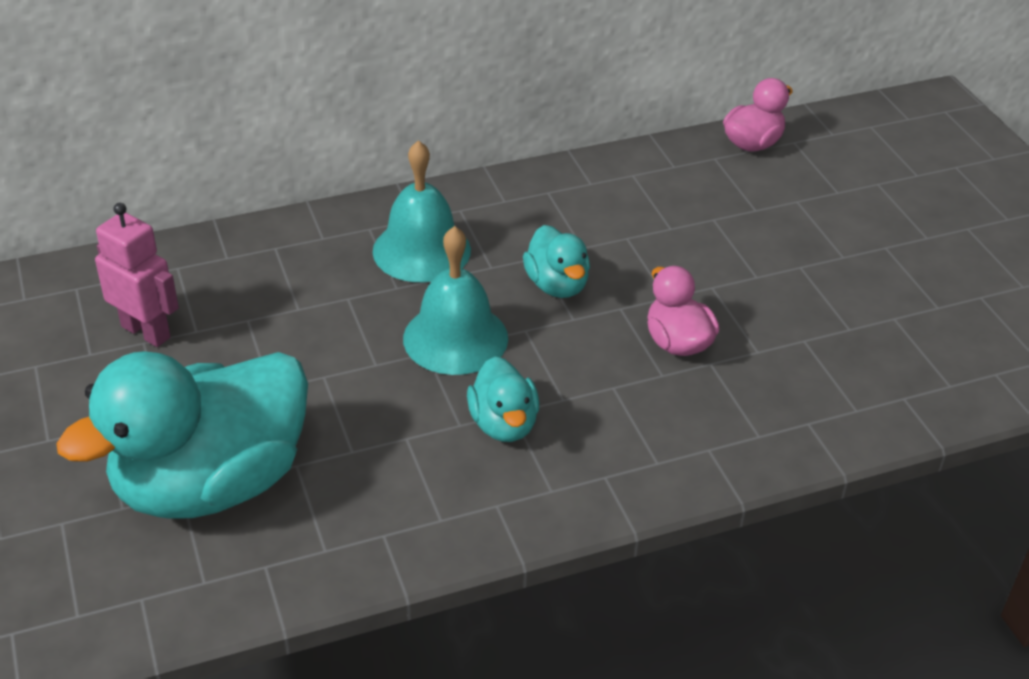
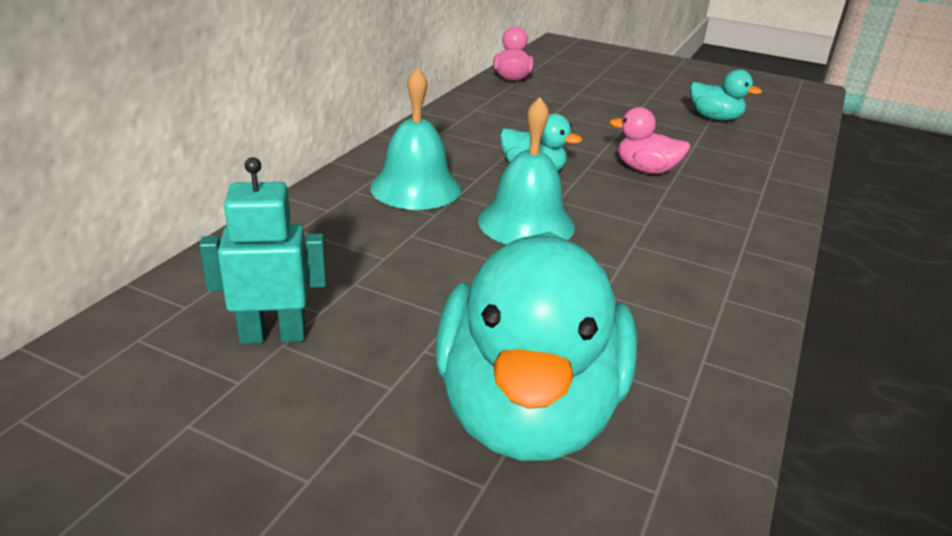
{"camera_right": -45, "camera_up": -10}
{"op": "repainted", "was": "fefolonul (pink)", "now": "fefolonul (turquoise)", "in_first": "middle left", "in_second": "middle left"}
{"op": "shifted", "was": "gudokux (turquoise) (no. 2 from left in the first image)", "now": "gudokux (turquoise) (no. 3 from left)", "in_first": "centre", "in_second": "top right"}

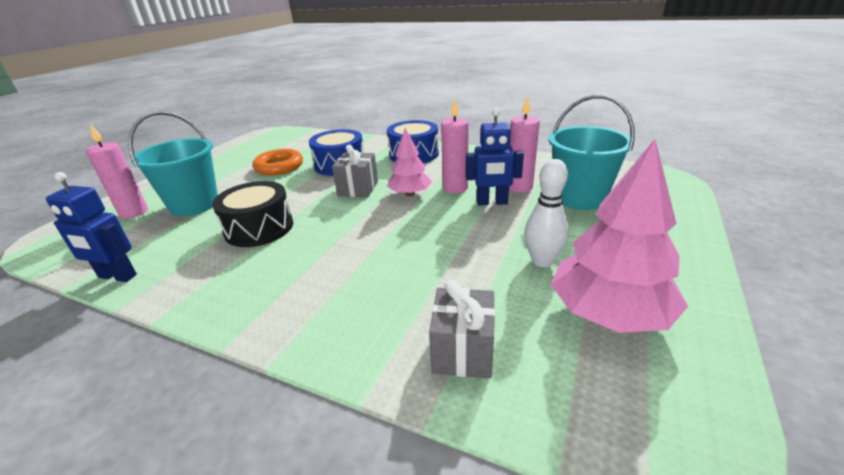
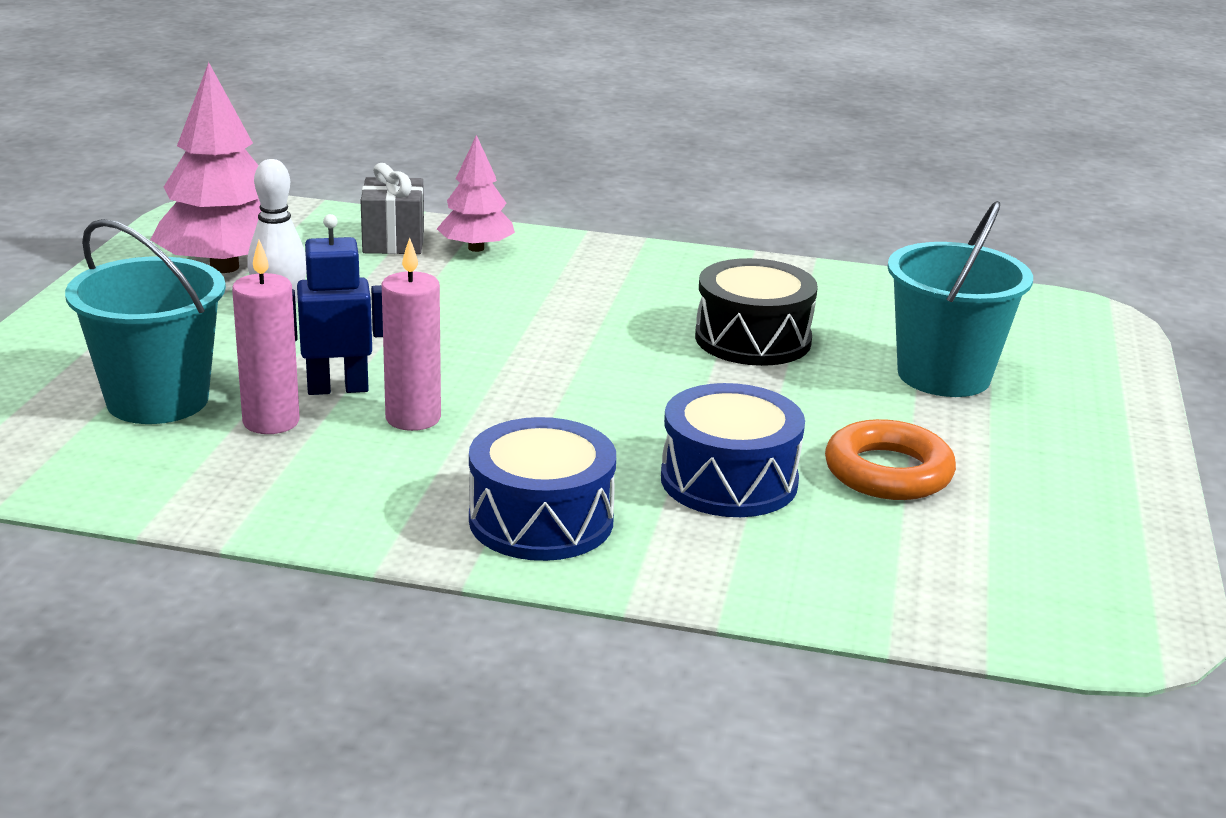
{"camera_right": 165, "camera_up": -5}
{"op": "gone", "was": "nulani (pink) (no. 1 from left)", "in_first": "middle left"}
{"op": "shifted", "was": "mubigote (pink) (no. 1 from left in the first image)", "now": "mubigote (pink) (no. 2 from left)", "in_first": "centre", "in_second": "top centre"}
{"op": "gone", "was": "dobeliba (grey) (no. 1 from left)", "in_first": "centre"}
{"op": "gone", "was": "fefolonul (blue) (no. 1 from left)", "in_first": "middle left"}

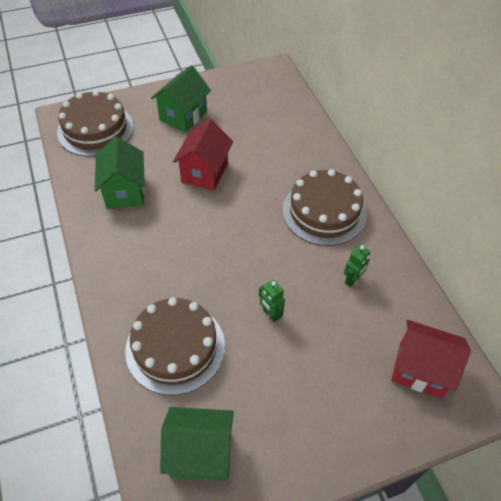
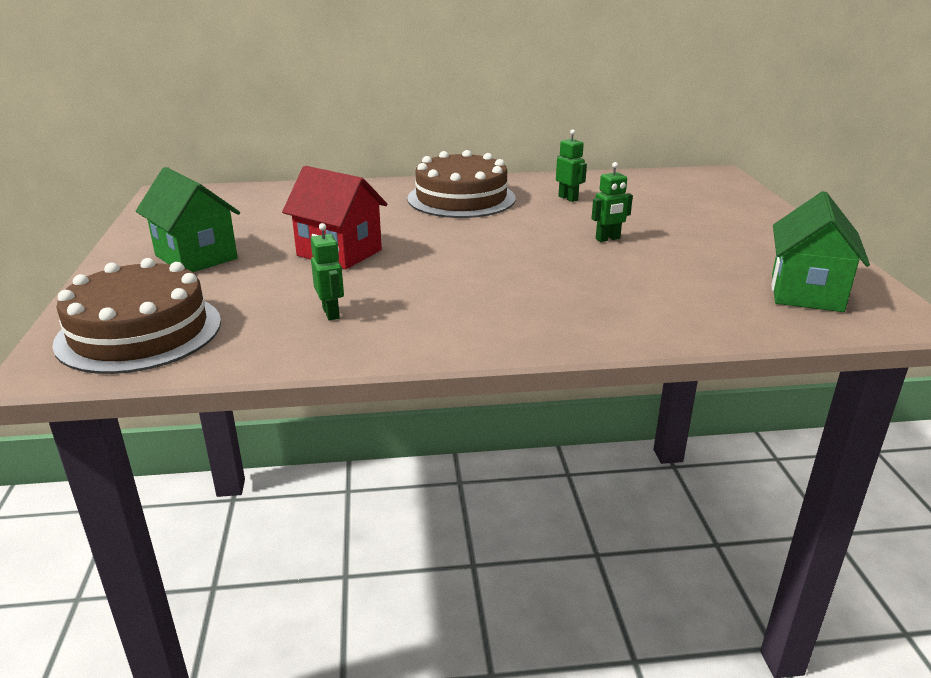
{"camera_right": -75, "camera_up": -25}
{"op": "swapped", "was": "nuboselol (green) (no. 1 from left)", "now": "fefolonul (green) (no. 1 from left)", "in_first": "middle left", "in_second": "centre"}
{"op": "gone", "was": "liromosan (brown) (no. 2 from left)", "in_first": "bottom centre"}
{"op": "gone", "was": "nuboselol (red) (no. 2 from left)", "in_first": "bottom right"}

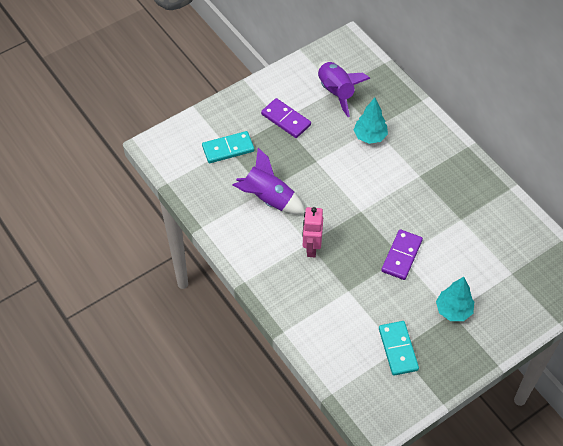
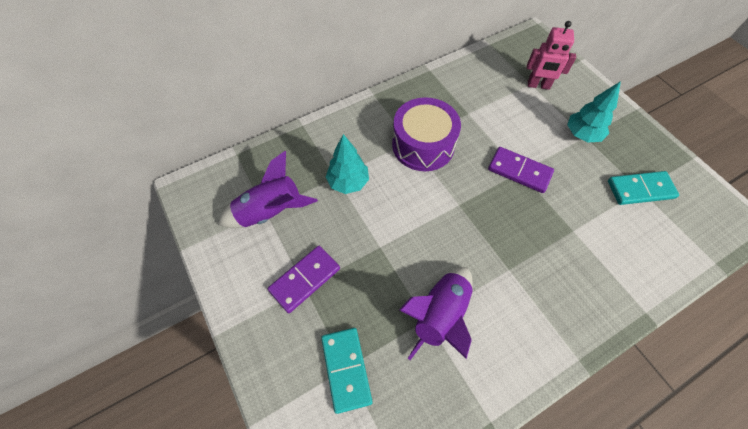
{"camera_right": -85, "camera_up": 5}
{"op": "shifted", "was": "fefolonul (pink)", "in_first": "centre", "in_second": "top right"}
{"op": "new", "now": "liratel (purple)", "in_second": "top centre"}

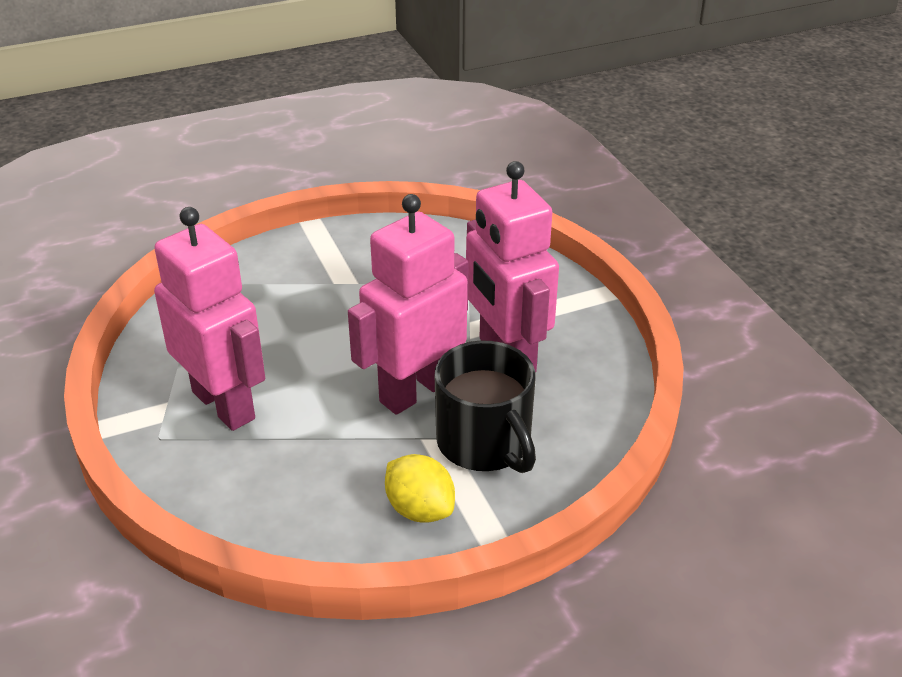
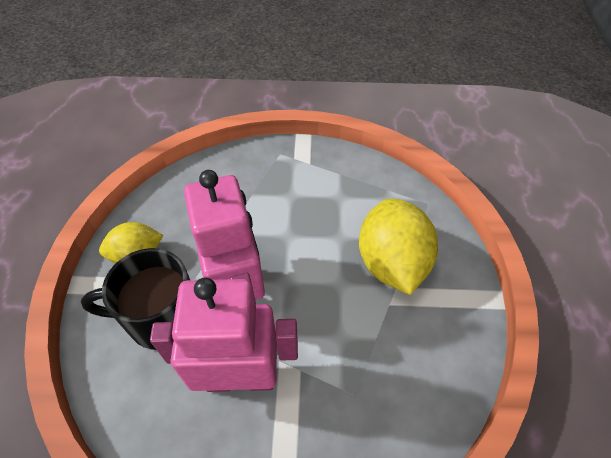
{"camera_right": 115, "camera_up": 15}
{"op": "gone", "was": "fefolonul (pink) (no. 1 from left)", "in_first": "middle left"}
{"op": "new", "now": "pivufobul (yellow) (no. 2 from left)", "in_second": "centre"}

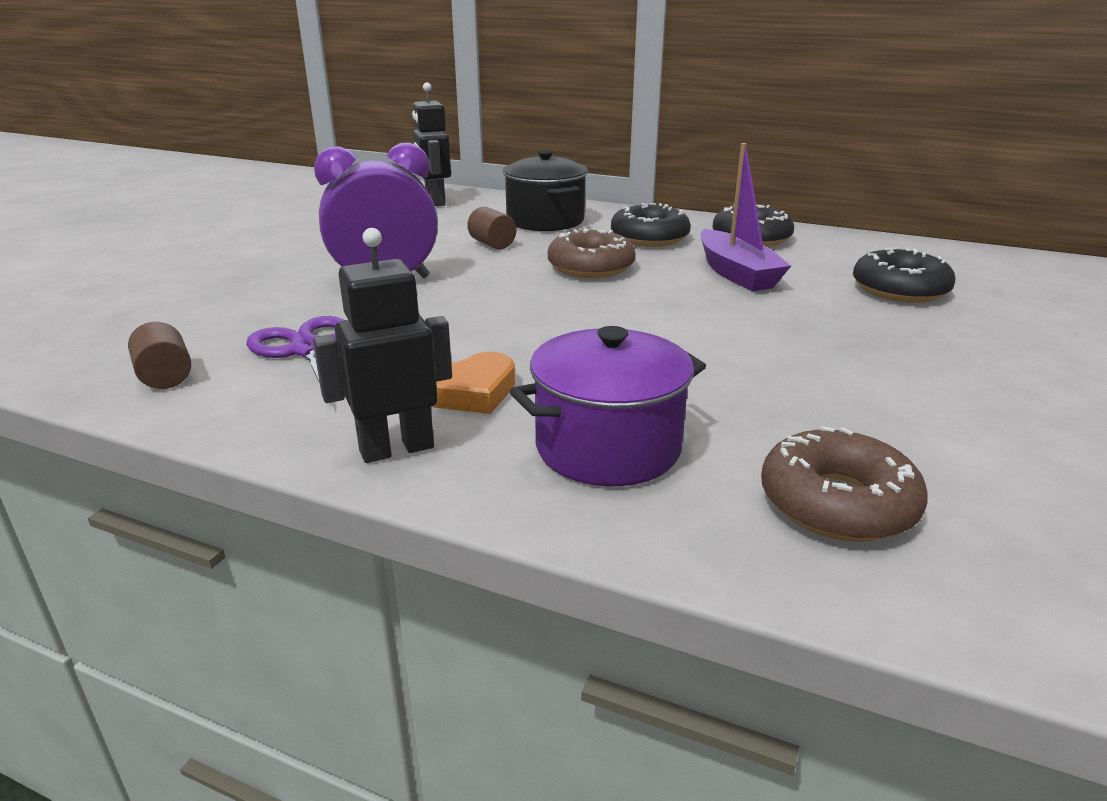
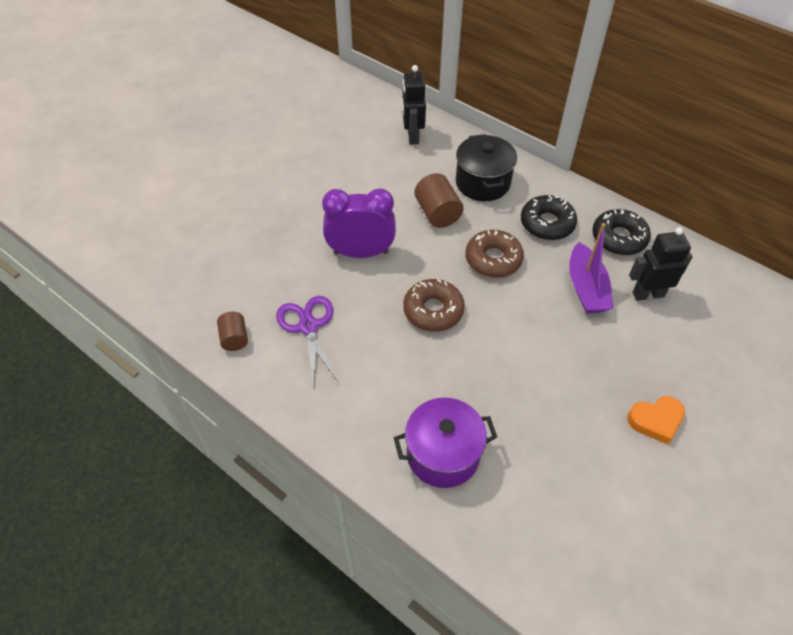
{"camera_right": 15, "camera_up": 25}
{"op": "scaled", "was": "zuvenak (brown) (no. 2 from left)", "in_first": "top centre", "in_second": "top centre", "ratio": 1.56}
{"op": "shifted", "was": "fefolonul (black) (no. 1 from left in the first image)", "now": "fefolonul (black) (no. 2 from left)", "in_first": "centre", "in_second": "middle right"}
{"op": "gone", "was": "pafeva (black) (no. 3 from left)", "in_first": "middle right"}
{"op": "shifted", "was": "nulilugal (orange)", "in_first": "centre", "in_second": "middle right"}
{"op": "shifted", "was": "pafeva (brown) (no. 2 from left in the first image)", "now": "pafeva (brown) (no. 1 from left)", "in_first": "middle right", "in_second": "centre"}

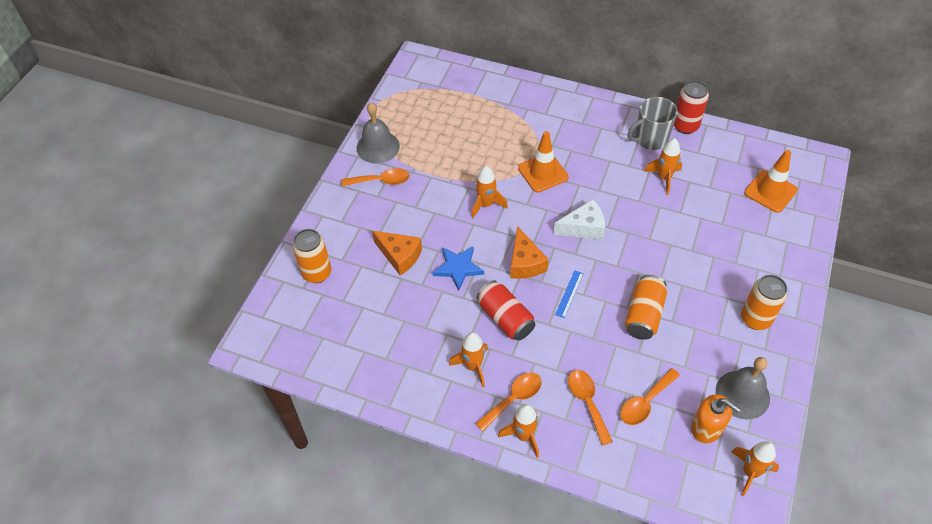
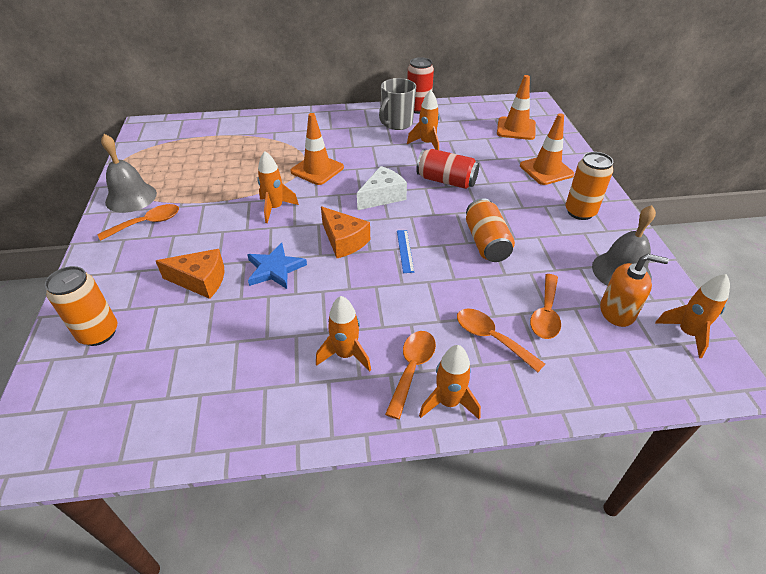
{"camera_right": -30, "camera_up": -10}
{"op": "shifted", "was": "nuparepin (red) (no. 1 from left in the first image)", "now": "nuparepin (red) (no. 2 from left)", "in_first": "centre", "in_second": "top centre"}
{"op": "new", "now": "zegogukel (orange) (no. 3 from left)", "in_second": "top right"}

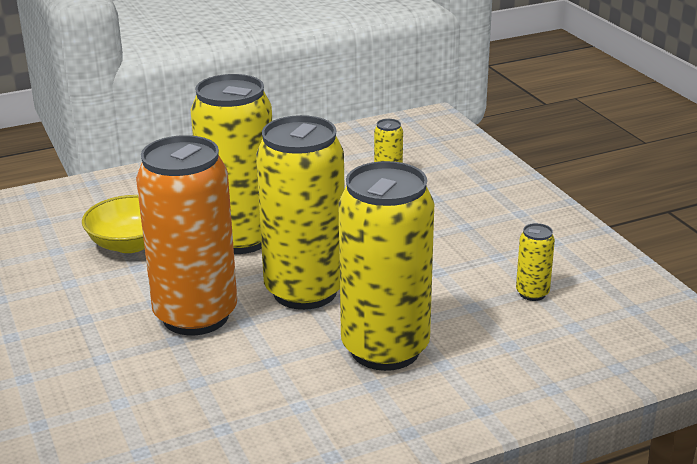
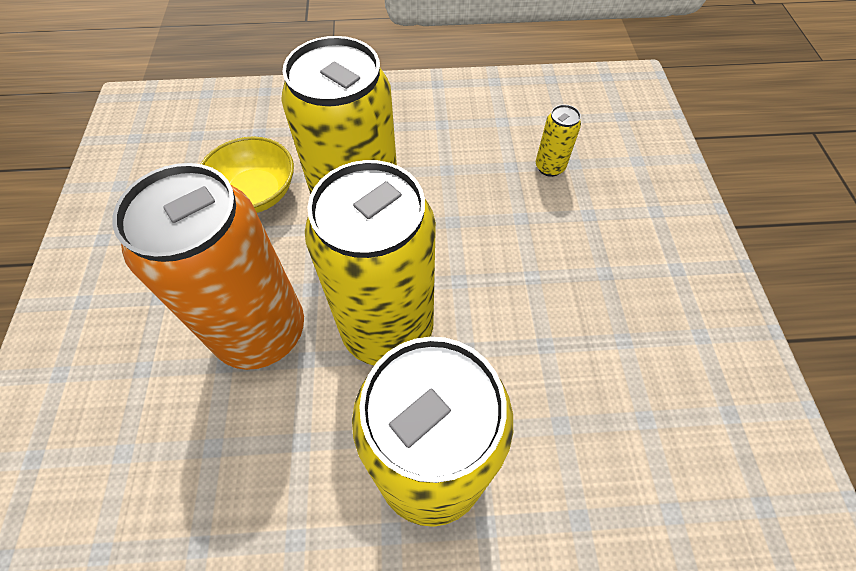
{"camera_right": 20, "camera_up": 30}
{"op": "gone", "was": "nuparepin (yellow) (no. 5 from left)", "in_first": "middle right"}

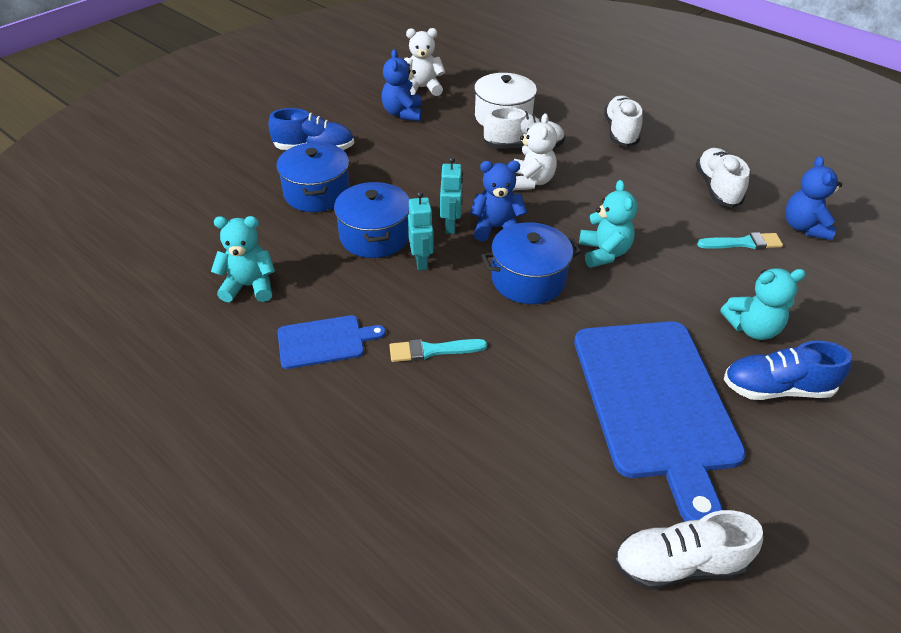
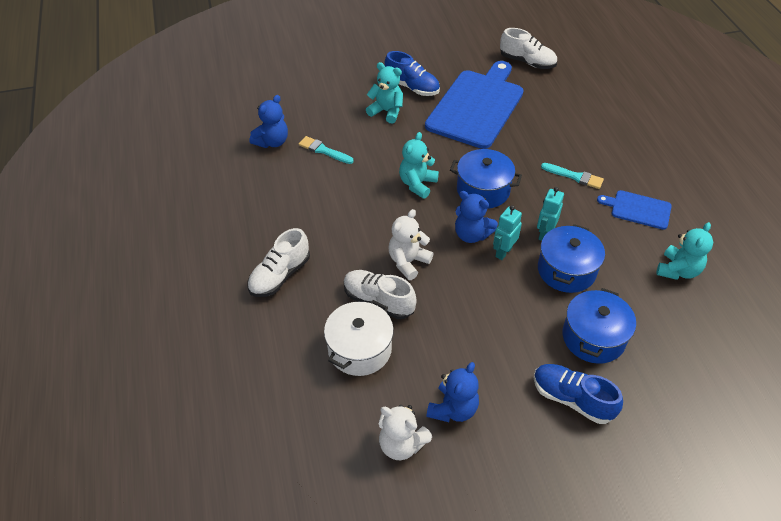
{"camera_right": -145, "camera_up": 5}
{"op": "gone", "was": "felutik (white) (no. 4 from left)", "in_first": "top right"}
{"op": "rotated", "was": "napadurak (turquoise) (no. 1 from left in the first image)", "in_first": "middle left", "in_second": "middle right", "clockwise": -90}

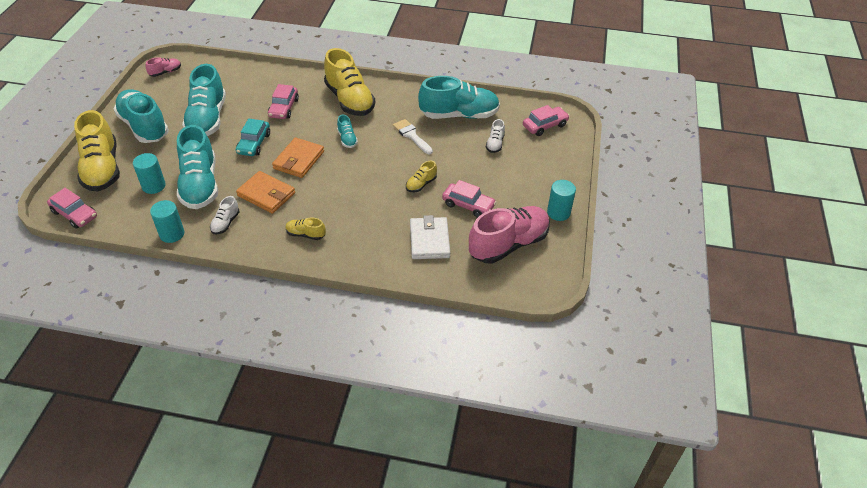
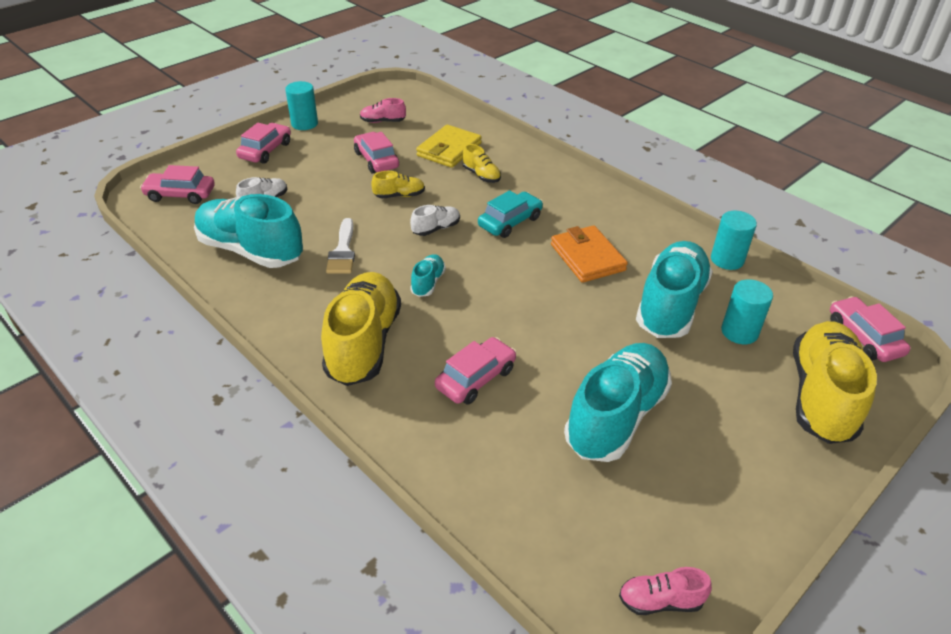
{"camera_right": -145, "camera_up": -5}
{"op": "gone", "was": "felutik (turquoise) (no. 1 from left)", "in_first": "top left"}
{"op": "shifted", "was": "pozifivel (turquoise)", "in_first": "top left", "in_second": "centre"}
{"op": "gone", "was": "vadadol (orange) (no. 2 from left)", "in_first": "top centre"}
{"op": "shifted", "was": "felutik (white) (no. 1 from left in the first image)", "now": "felutik (white) (no. 2 from left)", "in_first": "middle left", "in_second": "centre"}
{"op": "scaled", "was": "felutik (pink) (no. 2 from left in the first image)", "in_first": "centre", "in_second": "top centre", "ratio": 0.45}
{"op": "repainted", "was": "vadadol (white)", "now": "vadadol (yellow)", "in_first": "centre", "in_second": "top centre"}
{"op": "shifted", "was": "felutik (yellow) (no. 2 from left in the first image)", "now": "felutik (yellow) (no. 3 from left)", "in_first": "centre", "in_second": "top centre"}
{"op": "new", "now": "pozifivel (pink) (no. 2 from left)", "in_second": "top left"}

